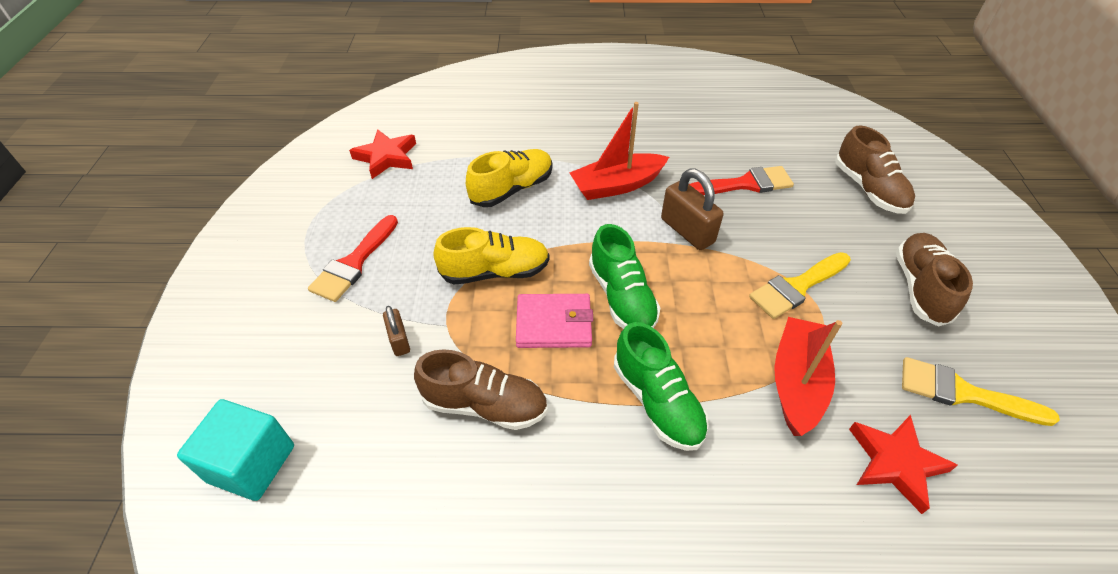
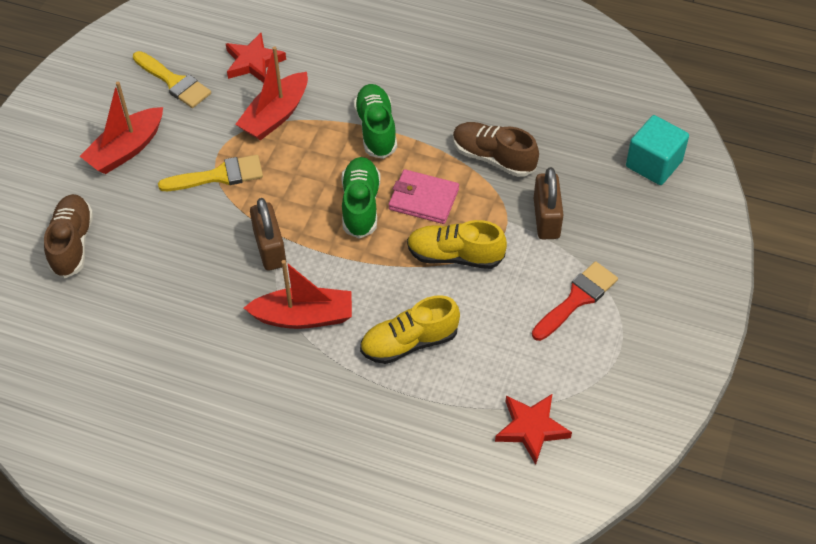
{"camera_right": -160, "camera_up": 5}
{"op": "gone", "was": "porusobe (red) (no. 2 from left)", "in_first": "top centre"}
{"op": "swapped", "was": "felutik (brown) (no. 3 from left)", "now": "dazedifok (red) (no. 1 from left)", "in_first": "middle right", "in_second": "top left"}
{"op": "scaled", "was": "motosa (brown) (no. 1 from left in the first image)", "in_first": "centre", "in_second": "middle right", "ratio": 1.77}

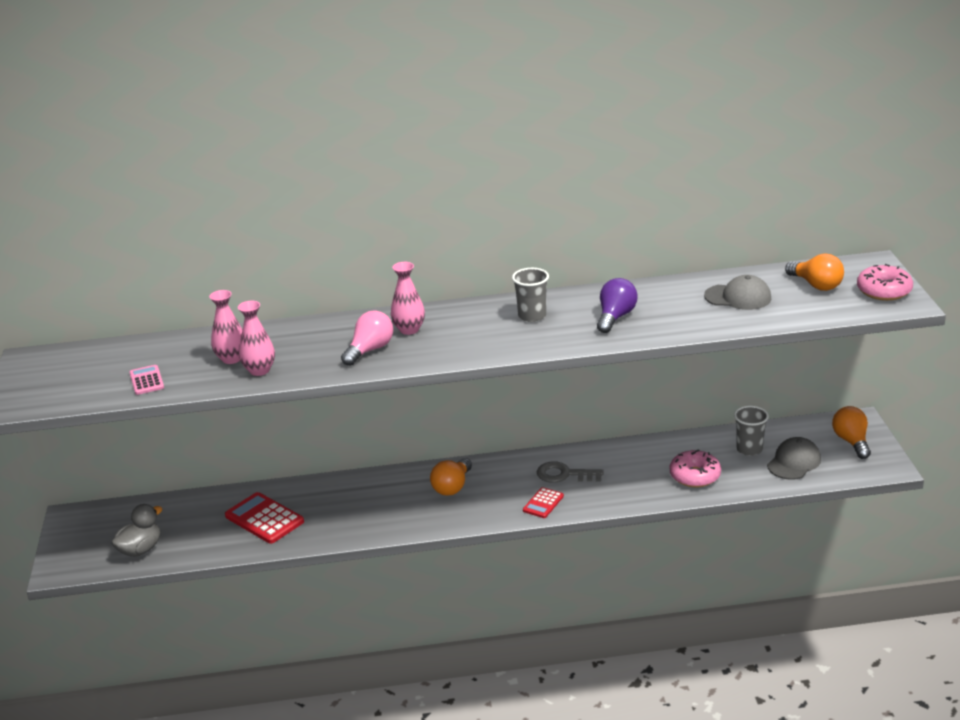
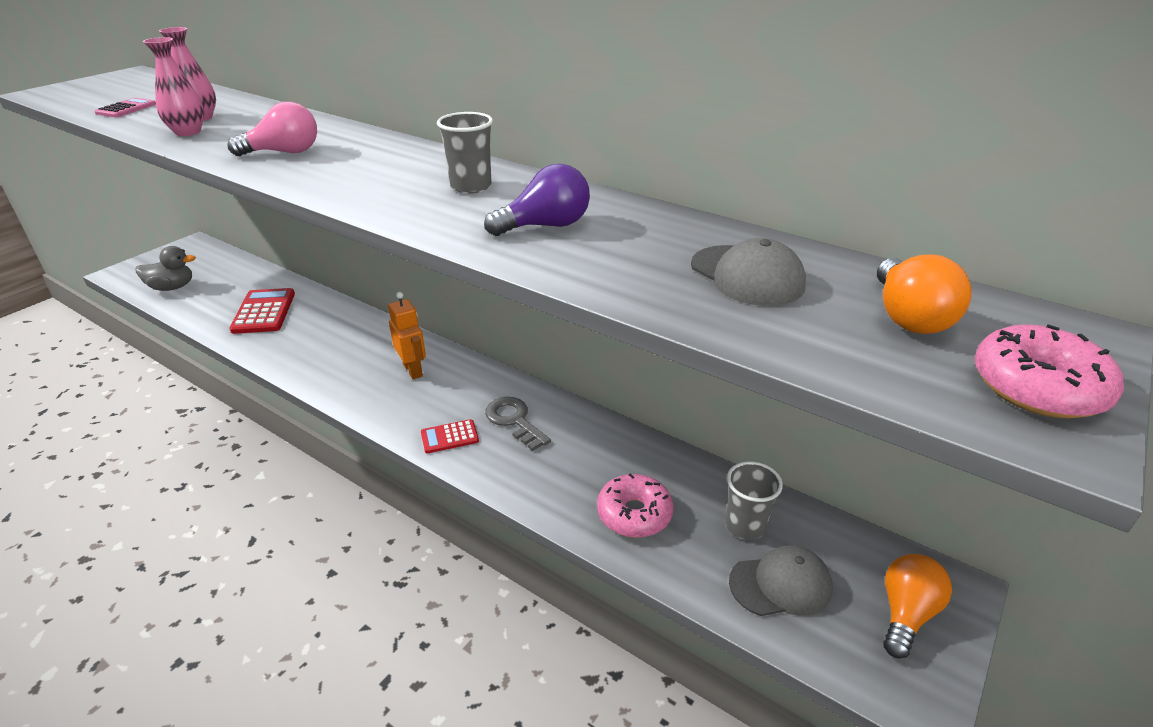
{"camera_right": 40, "camera_up": 5}
{"op": "gone", "was": "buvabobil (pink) (no. 3 from left)", "in_first": "centre"}
{"op": "swapped", "was": "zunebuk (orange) (no. 1 from left)", "now": "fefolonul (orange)", "in_first": "centre", "in_second": "centre"}

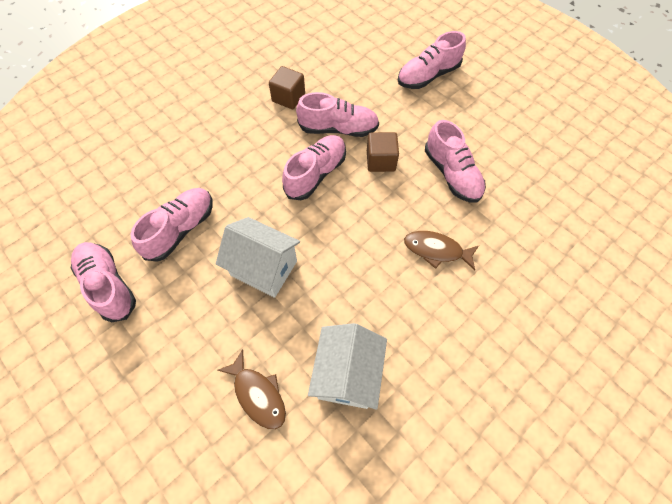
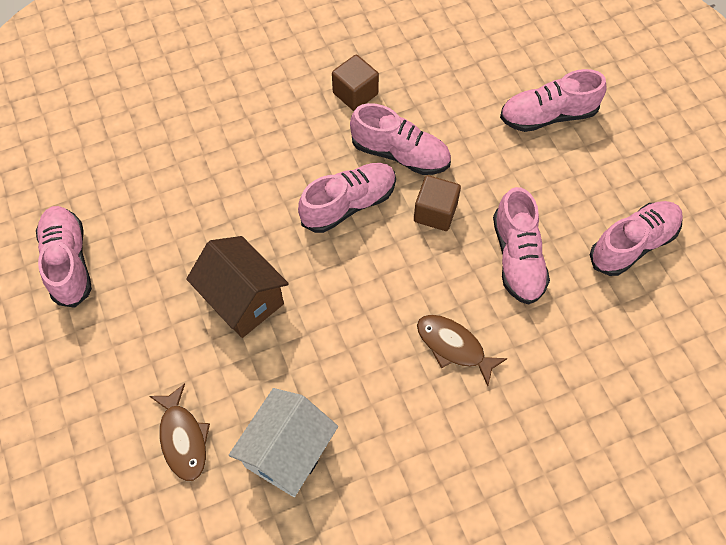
{"camera_right": 20, "camera_up": 0}
{"op": "shifted", "was": "felutik (pink) (no. 2 from left in the first image)", "now": "felutik (pink) (no. 6 from left)", "in_first": "middle left", "in_second": "middle right"}
{"op": "repainted", "was": "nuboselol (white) (no. 1 from left)", "now": "nuboselol (brown)", "in_first": "centre", "in_second": "middle left"}

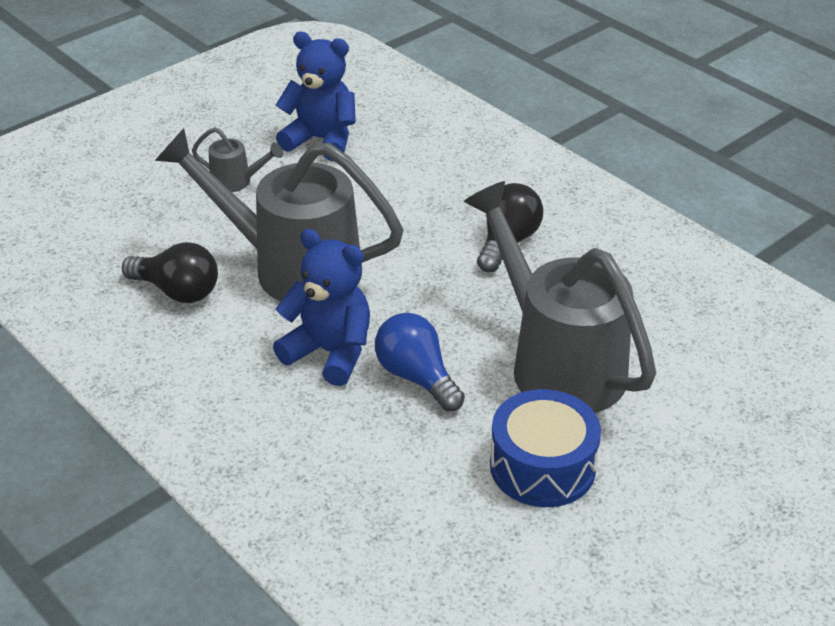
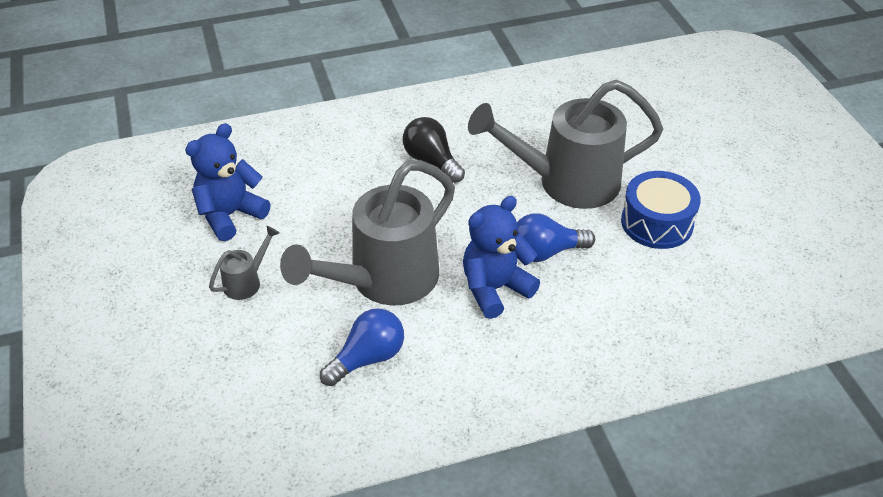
{"camera_right": -65, "camera_up": 5}
{"op": "repainted", "was": "zunebuk (black) (no. 1 from left)", "now": "zunebuk (blue) (no. 1 from left)", "in_first": "middle left", "in_second": "bottom centre"}

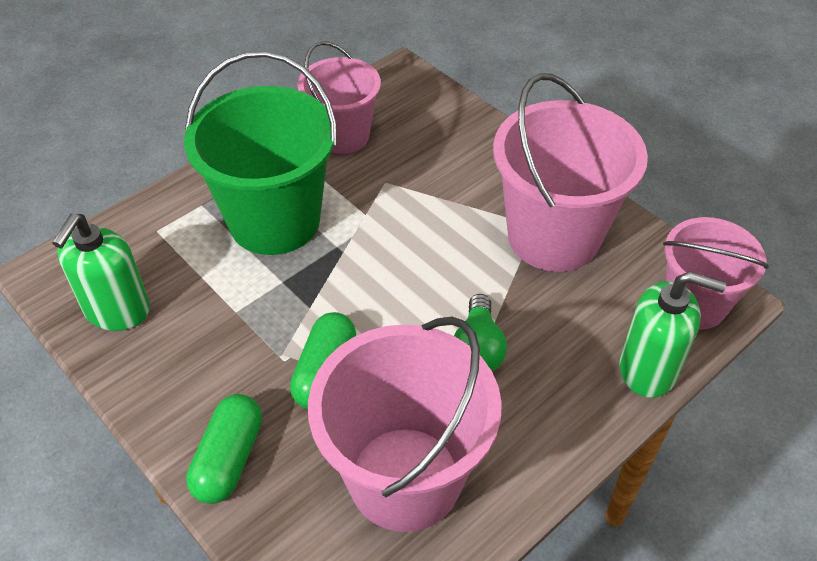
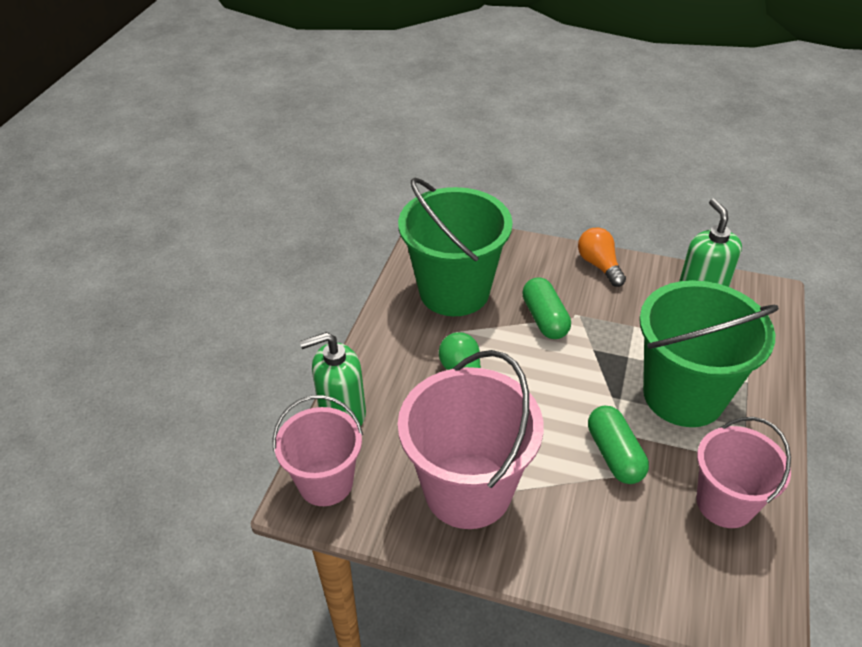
{"camera_right": 150, "camera_up": -5}
{"op": "repainted", "was": "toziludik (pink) (no. 2 from left)", "now": "toziludik (green) (no. 1 from left)", "in_first": "bottom centre", "in_second": "centre"}
{"op": "shifted", "was": "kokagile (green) (no. 1 from left in the first image)", "now": "kokagile (green) (no. 2 from left)", "in_first": "bottom left", "in_second": "bottom right"}
{"op": "new", "now": "zunebuk (orange)", "in_second": "middle right"}

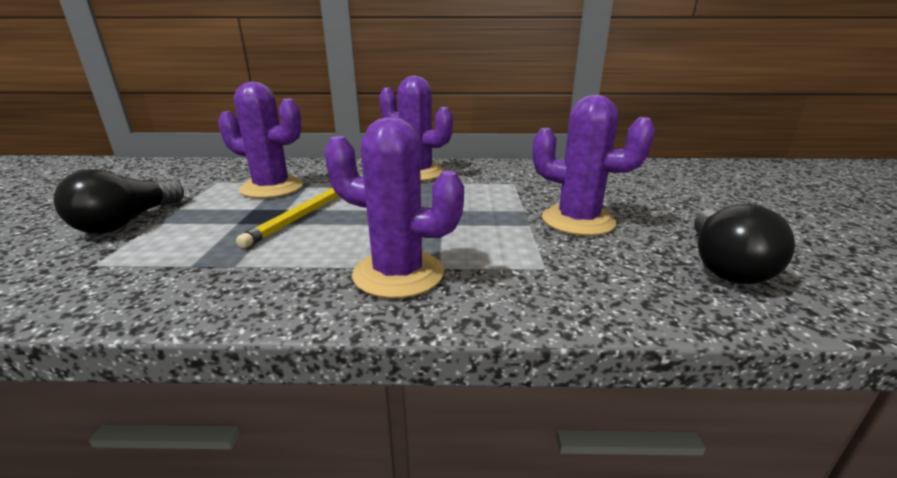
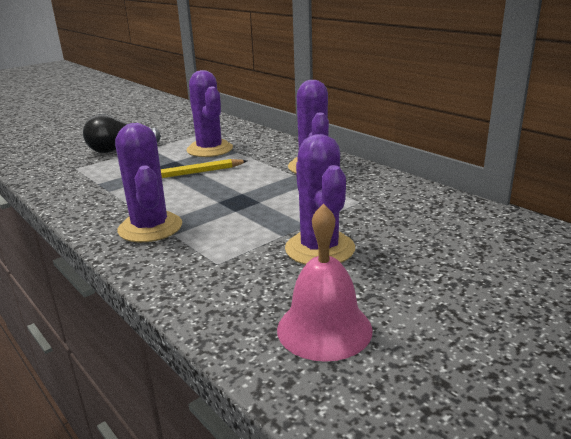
{"camera_right": 50, "camera_up": 0}
{"op": "swapped", "was": "zunebuk (black) (no. 2 from left)", "now": "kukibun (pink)", "in_first": "middle right", "in_second": "centre"}

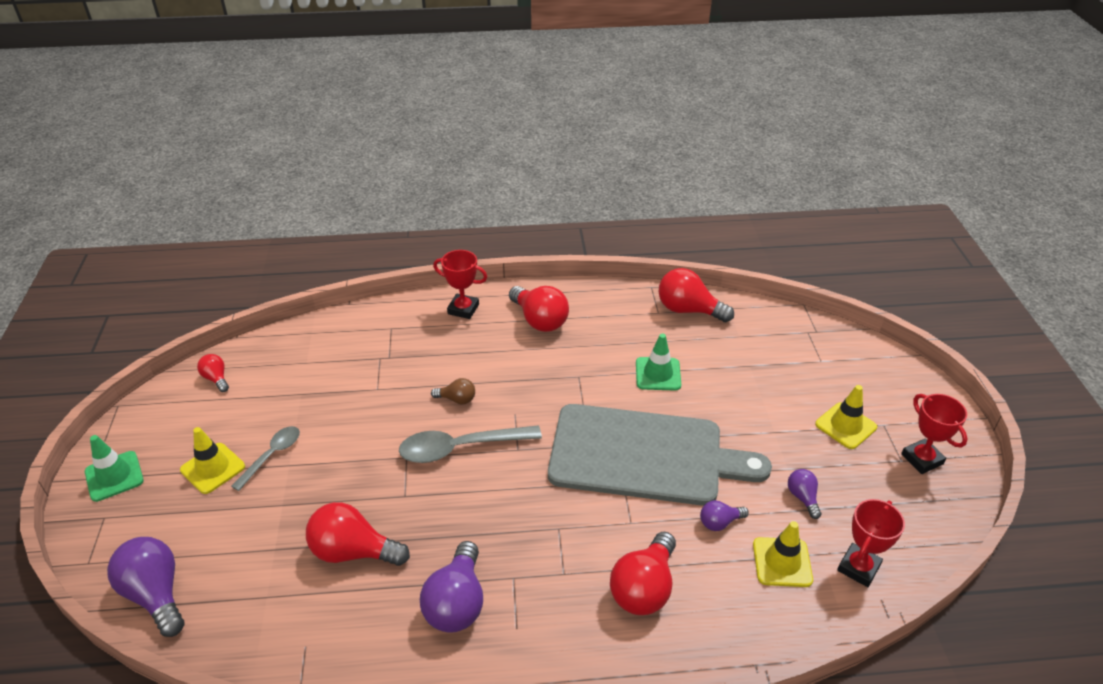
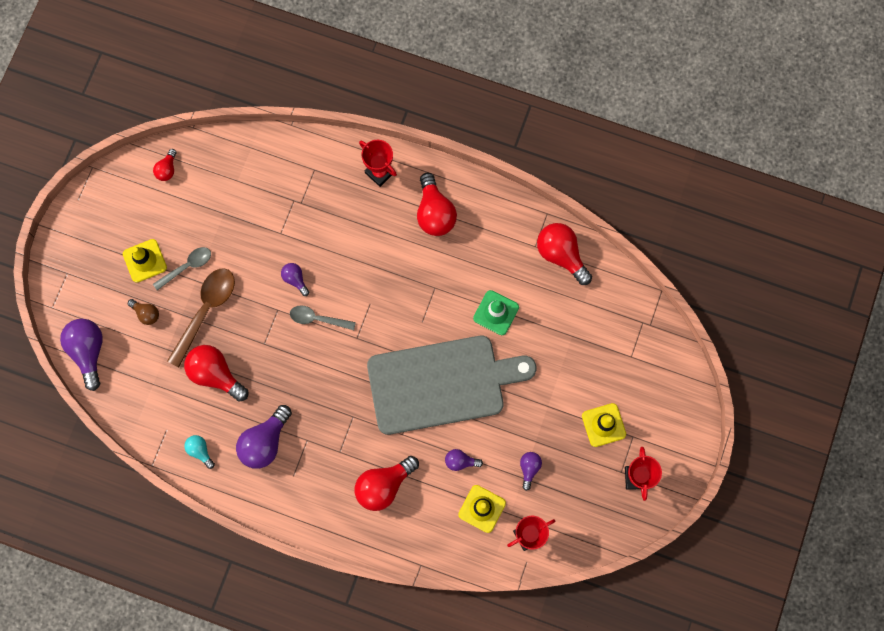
{"camera_right": 25, "camera_up": 35}
{"op": "rotated", "was": "zunebuk (red) (no. 1 from left)", "in_first": "middle left", "in_second": "top left", "clockwise": -150}
{"op": "shifted", "was": "zunebuk (brown)", "in_first": "centre", "in_second": "middle left"}
{"op": "rotated", "was": "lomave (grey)", "in_first": "centre", "in_second": "centre", "clockwise": -45}
{"op": "scaled", "was": "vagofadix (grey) (no. 2 from left)", "in_first": "centre", "in_second": "centre", "ratio": 0.61}
{"op": "gone", "was": "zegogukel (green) (no. 1 from left)", "in_first": "bottom left"}
{"op": "new", "now": "zunebuk (purple) (no. 3 from left)", "in_second": "centre"}
{"op": "new", "now": "vagofadix (brown)", "in_second": "middle left"}
{"op": "new", "now": "zunebuk (turquoise)", "in_second": "bottom left"}

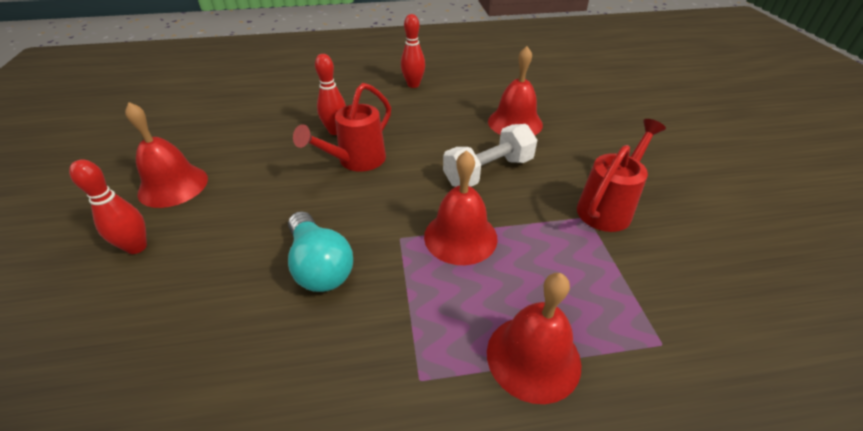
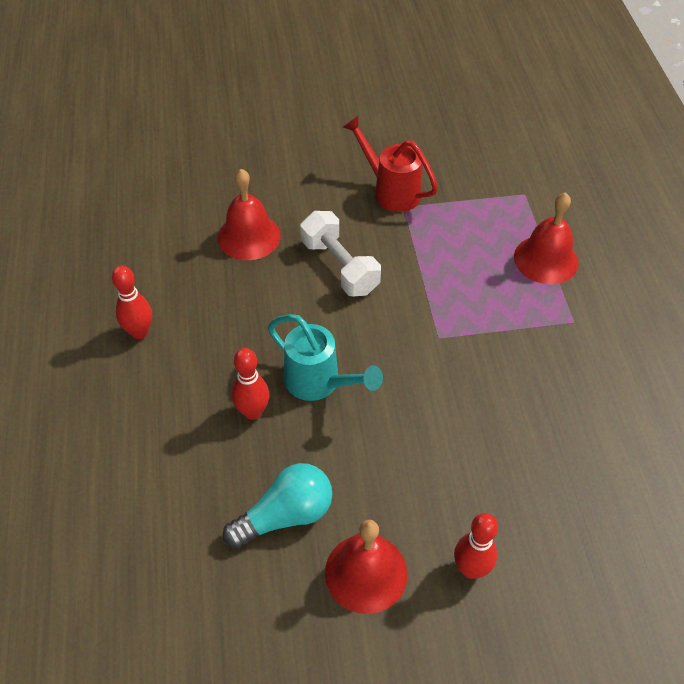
{"camera_right": -90, "camera_up": 10}
{"op": "repainted", "was": "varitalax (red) (no. 1 from left)", "now": "varitalax (turquoise)", "in_first": "top centre", "in_second": "centre"}
{"op": "gone", "was": "kukibun (red) (no. 2 from left)", "in_first": "centre"}
{"op": "shifted", "was": "zunebuk (turquoise)", "in_first": "centre", "in_second": "bottom centre"}

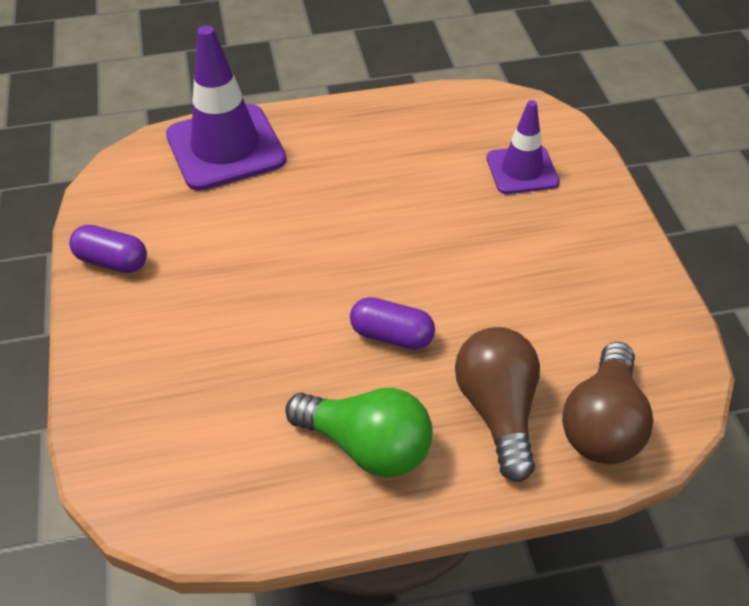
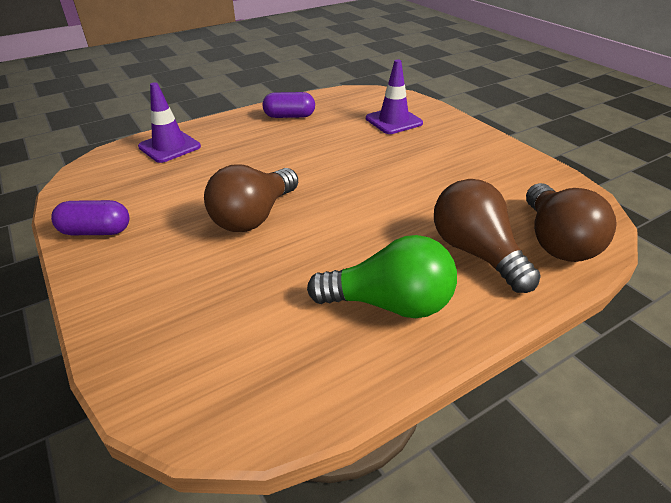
{"camera_right": -20, "camera_up": -10}
{"op": "scaled", "was": "zegogukel (purple) (no. 1 from left)", "in_first": "top left", "in_second": "top left", "ratio": 0.6}
{"op": "shifted", "was": "kokagile (purple) (no. 2 from left)", "in_first": "centre", "in_second": "top centre"}
{"op": "new", "now": "zunebuk (brown) (no. 1 from left)", "in_second": "centre"}

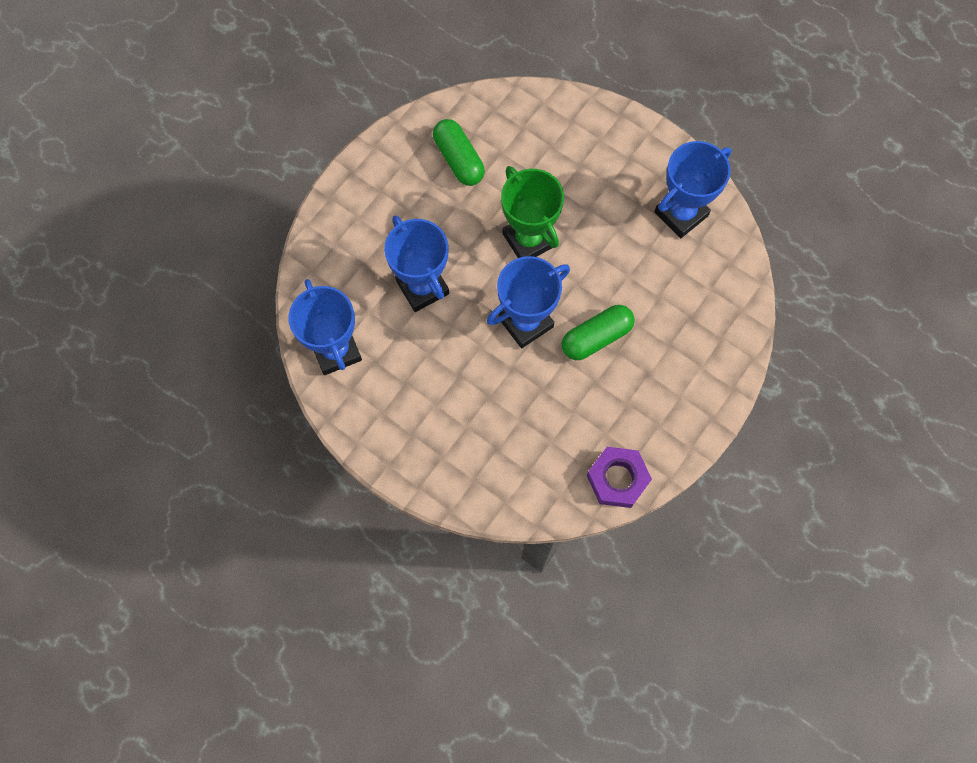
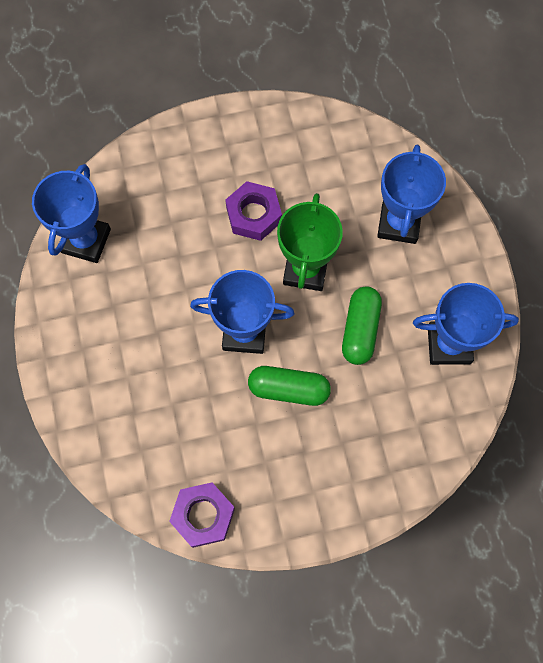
{"camera_right": 40, "camera_up": 0}
{"op": "shifted", "was": "kokagile (green) (no. 1 from left in the first image)", "now": "kokagile (green) (no. 2 from left)", "in_first": "top centre", "in_second": "middle right"}
{"op": "shifted", "was": "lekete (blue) (no. 2 from left in the first image)", "now": "lekete (blue) (no. 3 from left)", "in_first": "centre", "in_second": "top right"}
{"op": "new", "now": "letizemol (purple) (no. 2 from left)", "in_second": "top centre"}

